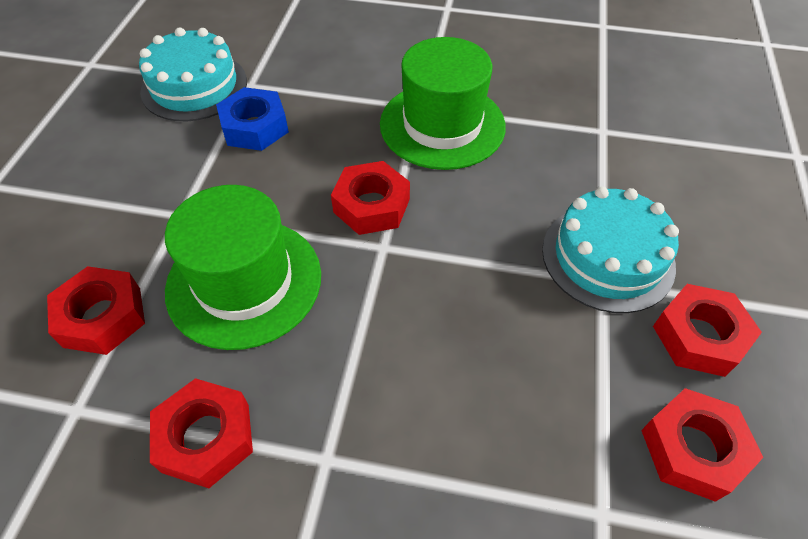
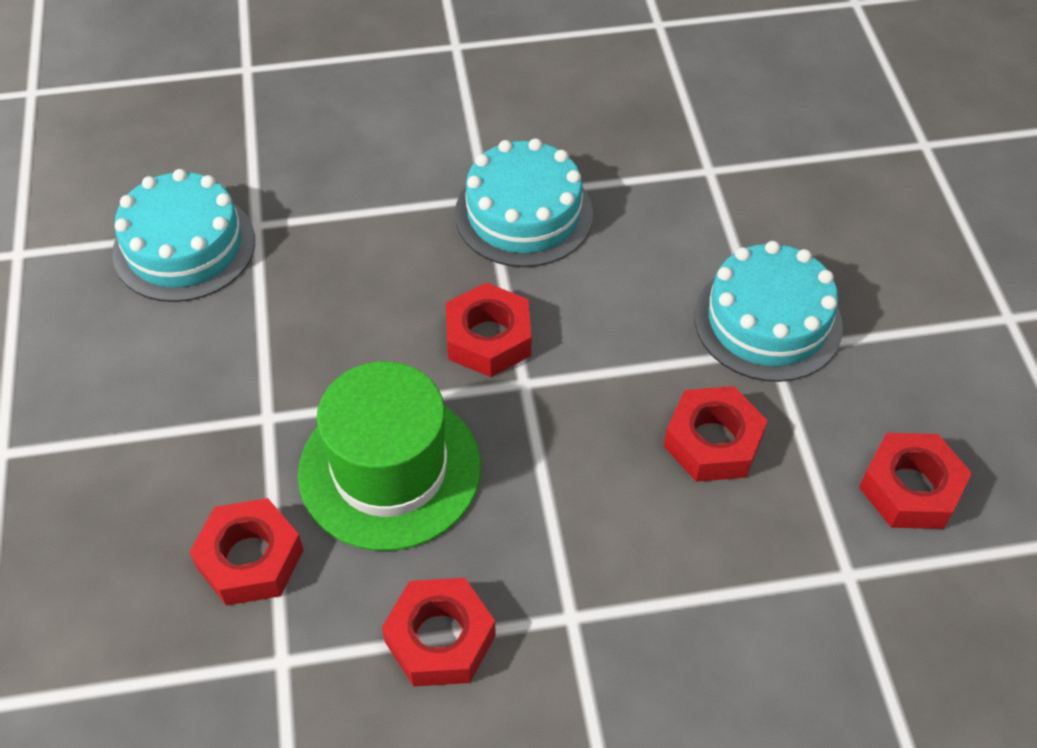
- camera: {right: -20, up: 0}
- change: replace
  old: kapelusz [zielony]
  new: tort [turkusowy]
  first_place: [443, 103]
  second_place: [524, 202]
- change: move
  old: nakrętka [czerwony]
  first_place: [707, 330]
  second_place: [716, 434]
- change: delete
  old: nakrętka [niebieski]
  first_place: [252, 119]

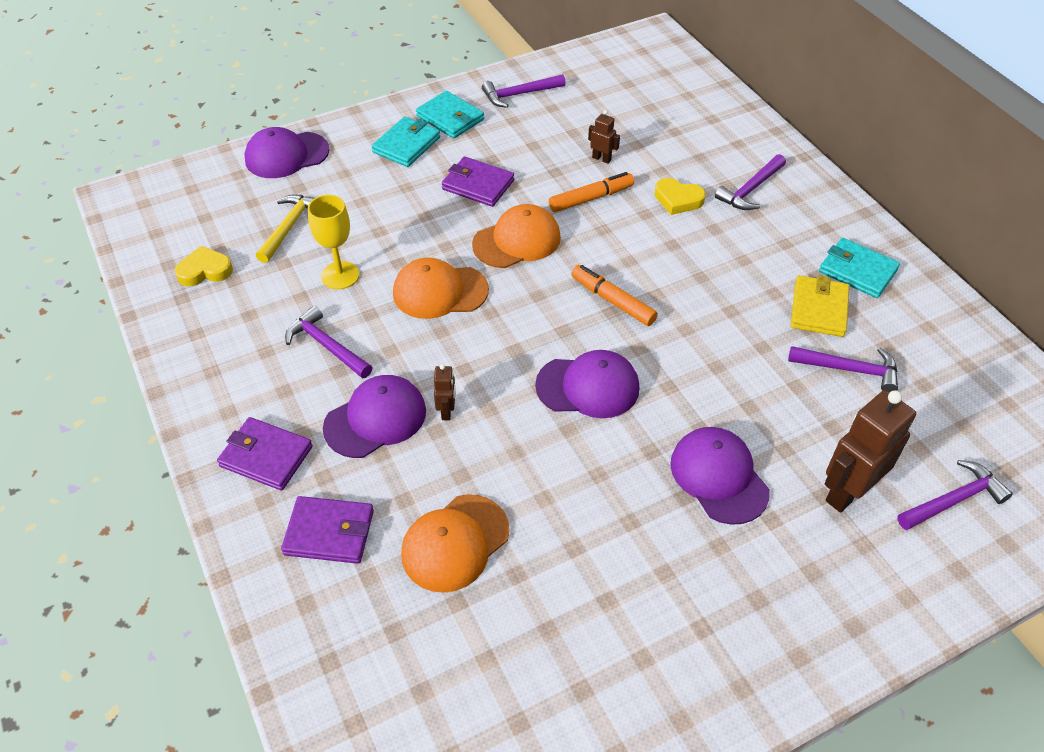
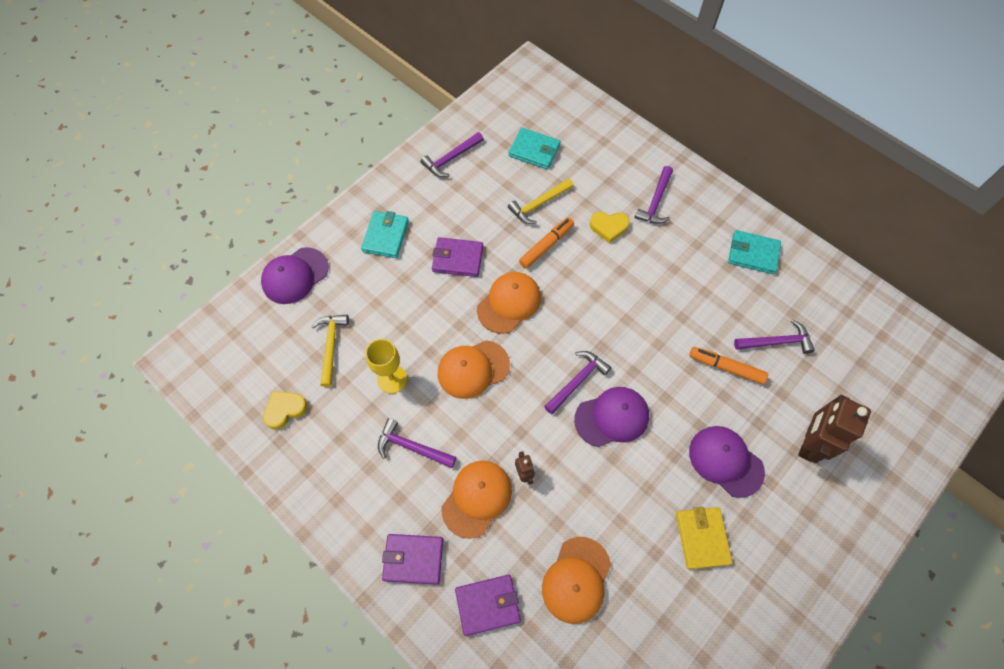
- camera: {right: -20, up: 15}
- change: recolor
  old: czapka [fioletowy]
  new: czapka [pomarańczowy]
  first_place: [374, 416]
  second_place: [477, 500]
- change: move
  old: portfel [turkusowy]
  first_place: [450, 115]
  second_place: [534, 149]
- change: replace
  old: robot [brązowy]
  new: młotek [żółty]
  first_place: [604, 137]
  second_place: [540, 201]
- change: move
  old: młotek [fioletowy]
  first_place: [955, 495]
  second_place: [577, 382]
- change: move
  old: portfel [żółty]
  first_place: [820, 306]
  second_place: [704, 538]
- change: move
  old: flamaster [pomarańczowy]
  first_place: [614, 295]
  second_place: [728, 365]

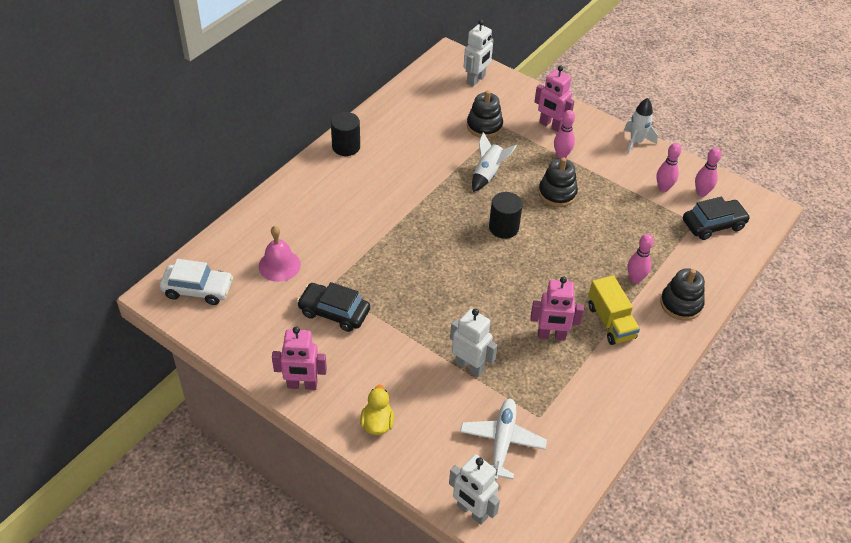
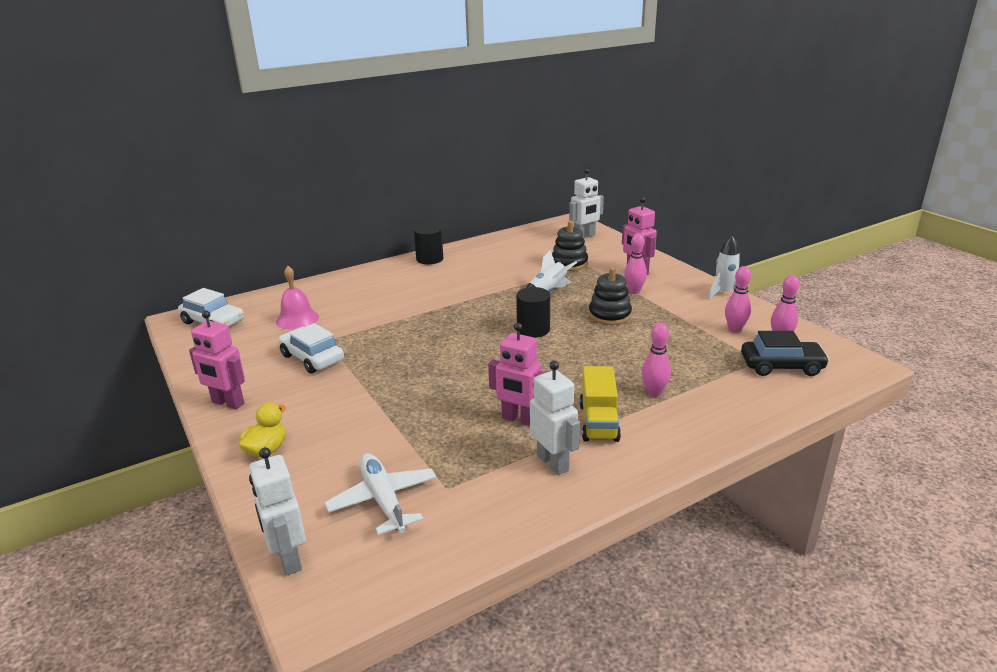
- camera: {right: 25, up: -20}
- change: recolor
  old: samochód [czarny]
  new: samochód [biały]
  first_place: [333, 307]
  second_place: [311, 348]
- change: rotate
  old: samolot [biały]
  first_place: [503, 439]
  second_place: [381, 494]
  degrees: -60
- change: move
  old: robot [biały]
  first_place: [474, 343]
  second_place: [555, 418]
- change: delete
  old: zabawka nakładanka [czarny]
  first_place: [682, 294]

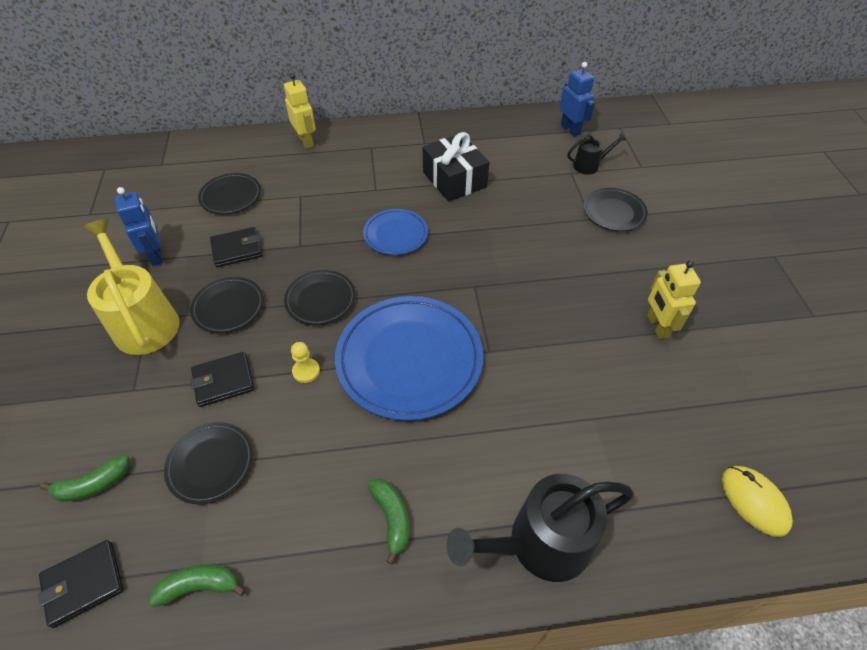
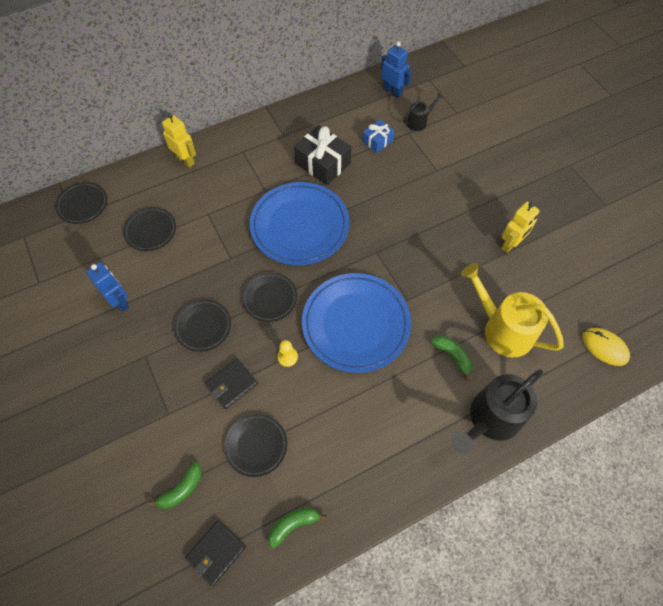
- camera: {right: -20, up: 10}
- change: move
  old: talerz [czarny]
  first_place: [616, 209]
  second_place: [81, 203]
- change: resize
  old: talerz [niebieski]
  first_place: [395, 232]
  second_place: [300, 223]
  factor: 1.91
- change: insert
  new: prezent [niebieski]
  second_place: [378, 136]
- change: move
  old: banan [zielony]
  first_place: [388, 521]
  second_place: [451, 358]
- change: move
  old: konewka [żółty]
  first_place: [131, 287]
  second_place: [512, 310]
- change: rotate
  old: robot [żółty]
  first_place: [674, 299]
  second_place: [520, 227]
  degrees: -105
- change: delete
  old: portfel [czarny]
  first_place: [236, 247]

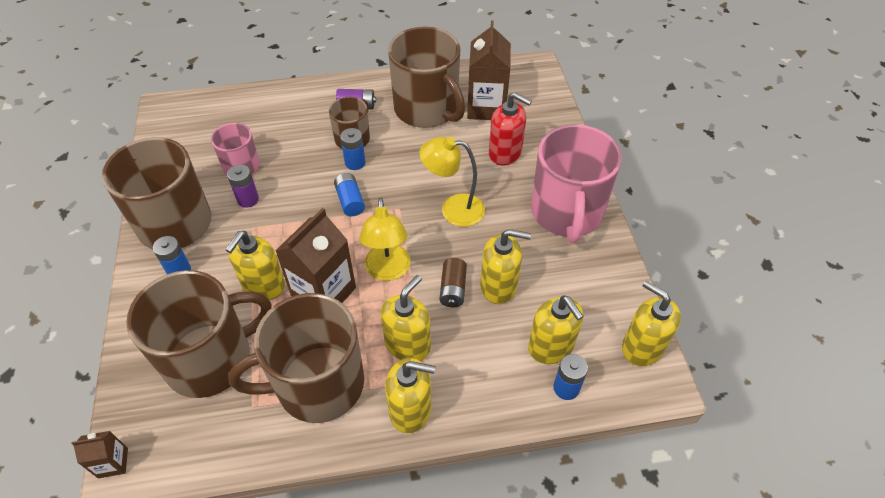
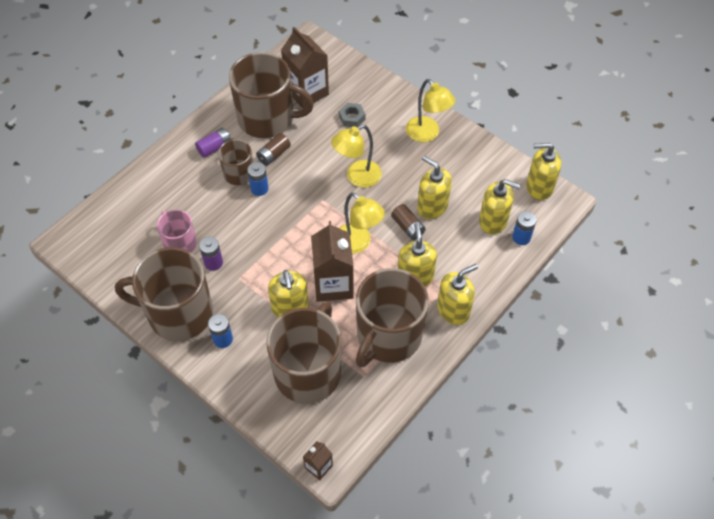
- camera: {right: -40, up: 5}
- change: insert
  new: bateria [brązowy]
  second_place: [273, 149]
- change: replace
  old: dozownik mydła [czerwony]
  new: nakrętka [szary]
  first_place: [510, 129]
  second_place: [352, 115]
- change: replace
  old: kubek [różowy]
  new: lampka [żółty]
  first_place: [576, 184]
  second_place: [431, 110]
- change: rotate
  old: dozownik mydła [żółty]
  first_place: [505, 266]
  second_place: [434, 187]
  degrees: -105
- change: delete
  old: bateria [niebieski]
  first_place: [349, 194]

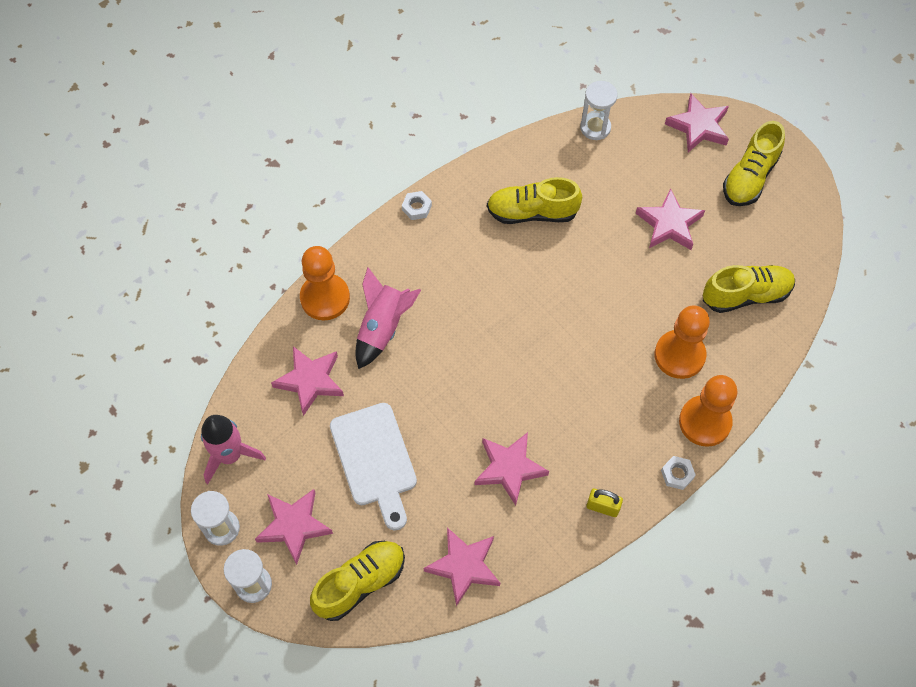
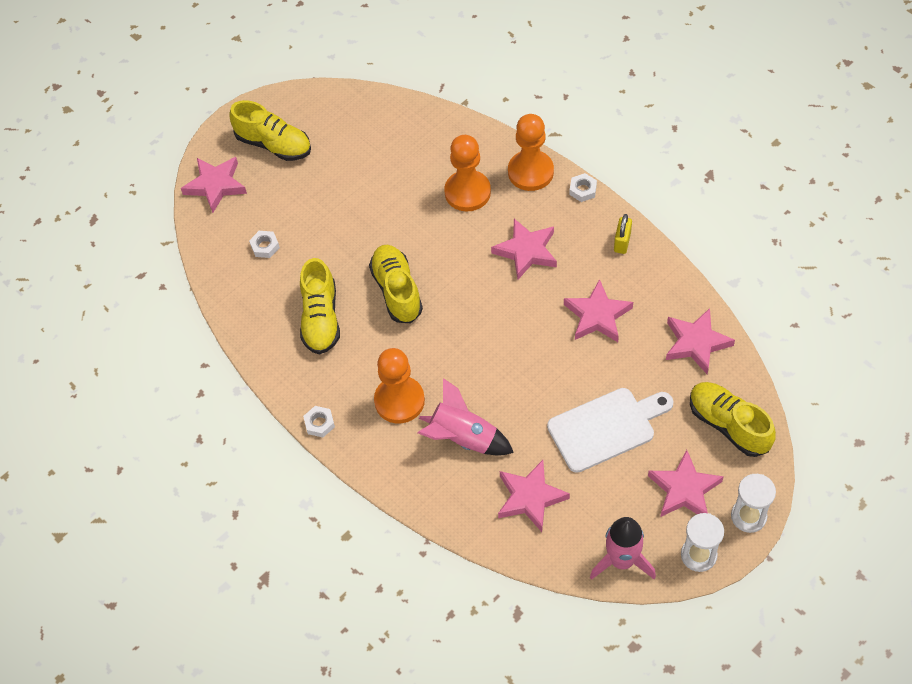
- camera: {right: -90, up: -5}
- change: insert
  new: nakrętka [biały]
  second_place: [264, 244]
- change: move
  old: but [żółty]
  first_place: [749, 289]
  second_place: [396, 284]
- change: move
  old: pionek [pomarańczowy]
  first_place: [325, 283]
  second_place: [399, 386]
- change: move
  old: gwiazda [różowy]
  first_place: [670, 219]
  second_place: [524, 249]
- change: delete
  old: klepsydra [biały]
  first_place: [599, 110]

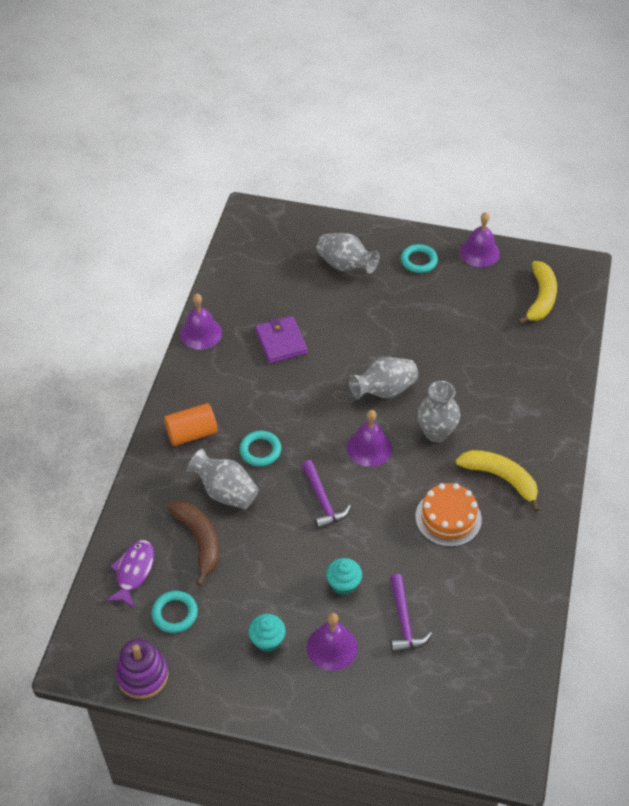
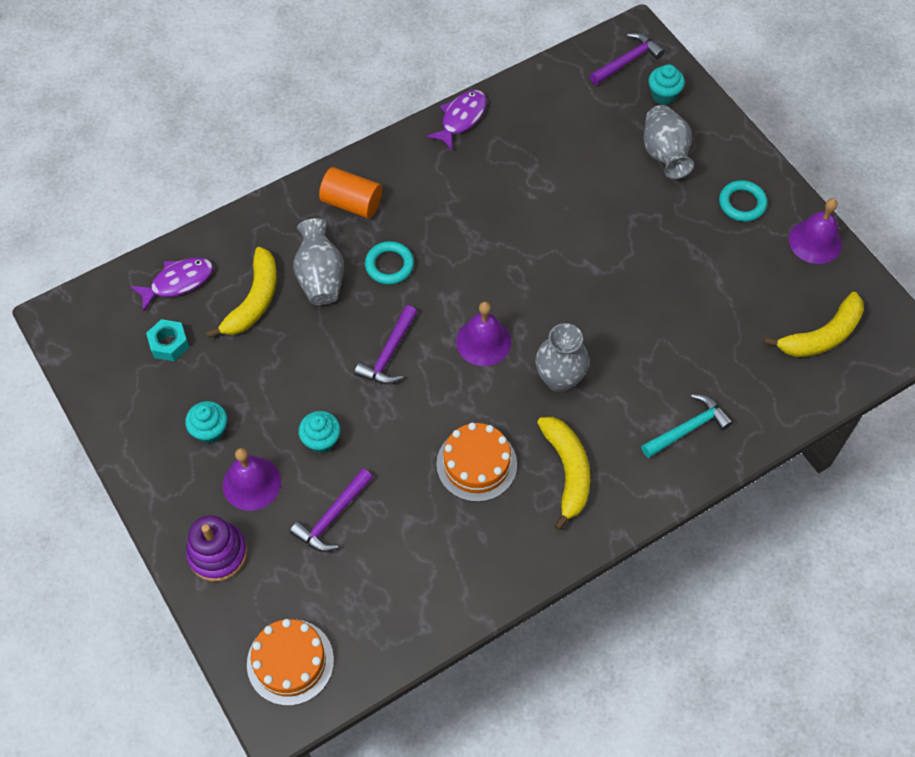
- camera: {right: 45, up: 10}
- change: replace
  old: pierścień [turkusowy]
  new: nakrętka [turkusowy]
  first_place: [174, 612]
  second_place: [167, 340]
- change: move
  old: zabawka nakładanka [fioletowy]
  first_place: [142, 669]
  second_place: [216, 548]
- change: recolor
  old: banan [brązowy]
  new: banan [żółty]
  first_place: [193, 543]
  second_place: [241, 292]
- change: insert
  new: tort [pomarańczowy]
  second_place: [290, 662]
- change: replace
  old: dzwonek [fioletowy]
  new: ryba [fioletowy]
  first_place: [201, 322]
  second_place: [456, 120]
- change: insert
  new: młotek [fioletowy]
  second_place: [627, 59]
- change: insert
  new: młotek [turkusowy]
  second_place: [687, 426]
- change: insert
  new: muffinka [turkusowy]
  second_place: [666, 84]
- change: delete
  old: portfel [fioletowy]
  first_place: [281, 340]
- change: delete
  old: wazon [szary]
  first_place: [383, 378]

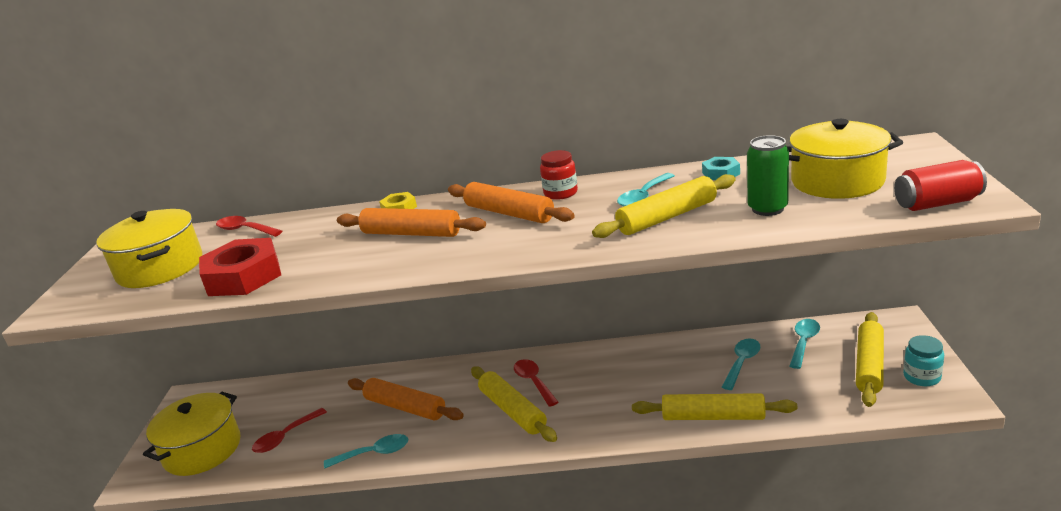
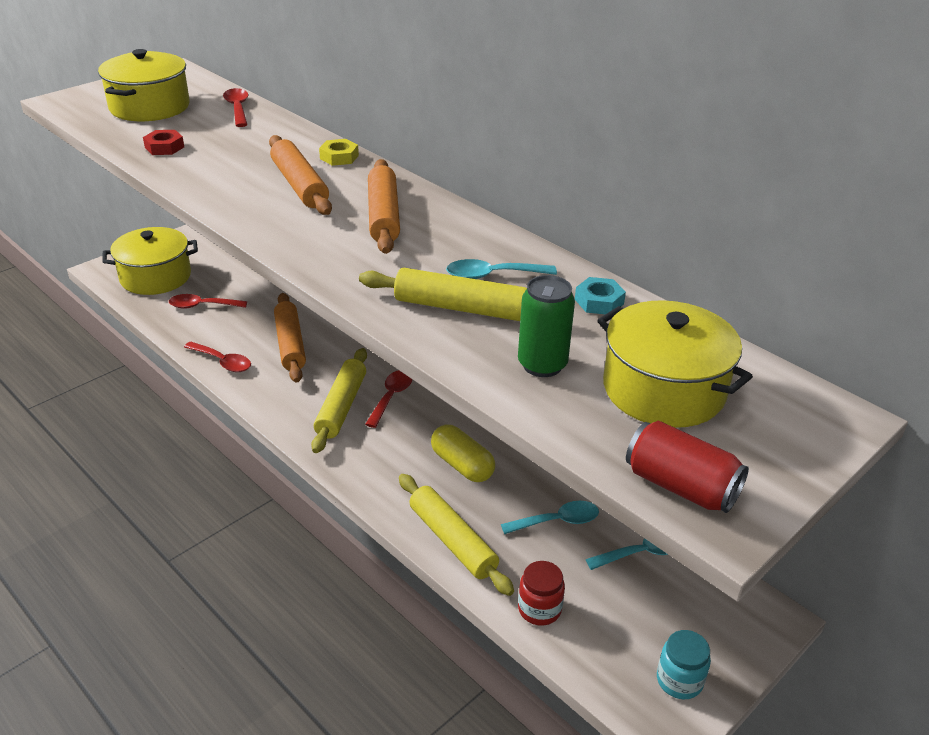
- camera: {right: 40, up: 10}
- change: resize
  old: nakrętka [czerwony]
  first_place: [240, 267]
  second_place: [163, 142]
  factor: 0.49
- change: recolor
  old: łyżka [turkusowy]
  new: łyżka [czerwony]
  first_place: [366, 451]
  second_place: [217, 357]
- change: insert
  new: kapsułka [żółty]
  second_place: [463, 453]
- change: move
  old: słoik [czerwony]
  first_place: [559, 175]
  second_place: [541, 593]
- change: delete
  old: wałek do ciasta [żółty]
  first_place: [870, 359]

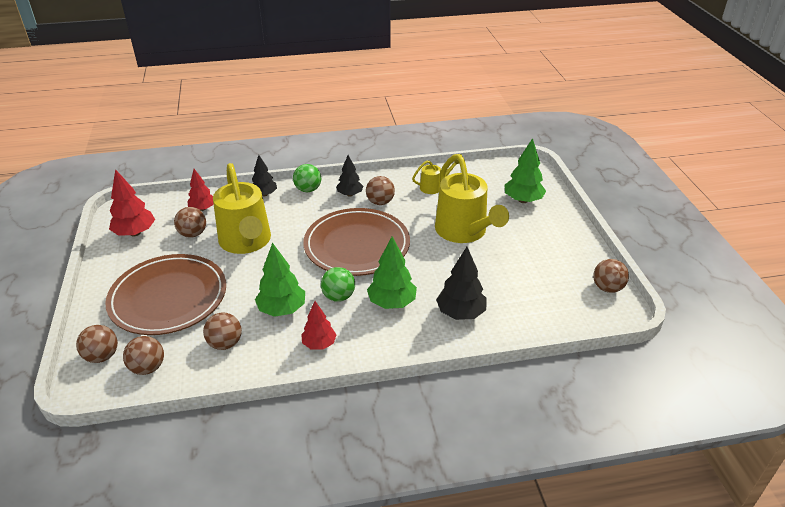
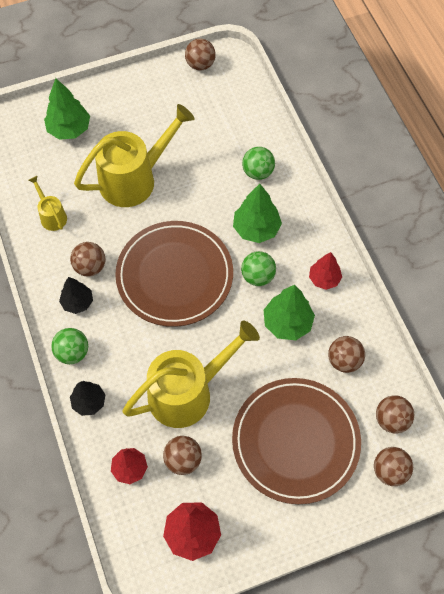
- camera: {right: -100, up: 25}
- change: replace
  old: drzewko [czarny]
  new: piłka [zielony]
  first_place: [461, 283]
  second_place: [258, 163]

